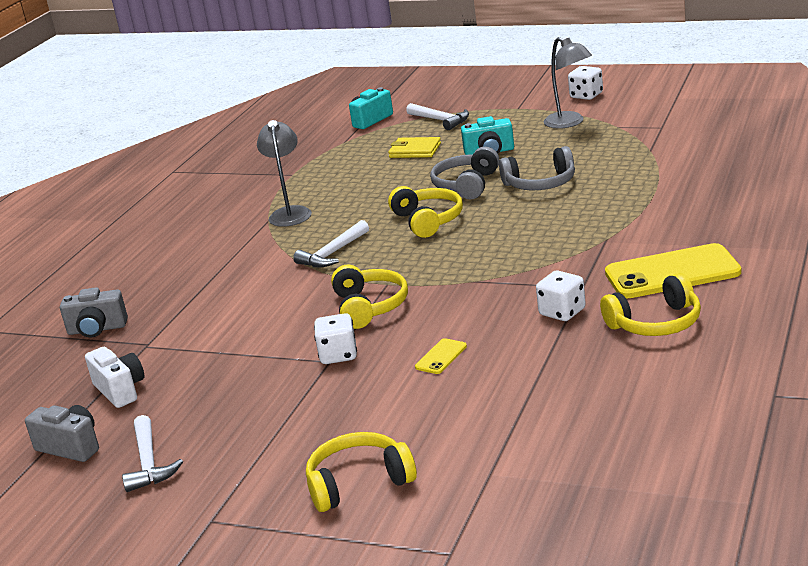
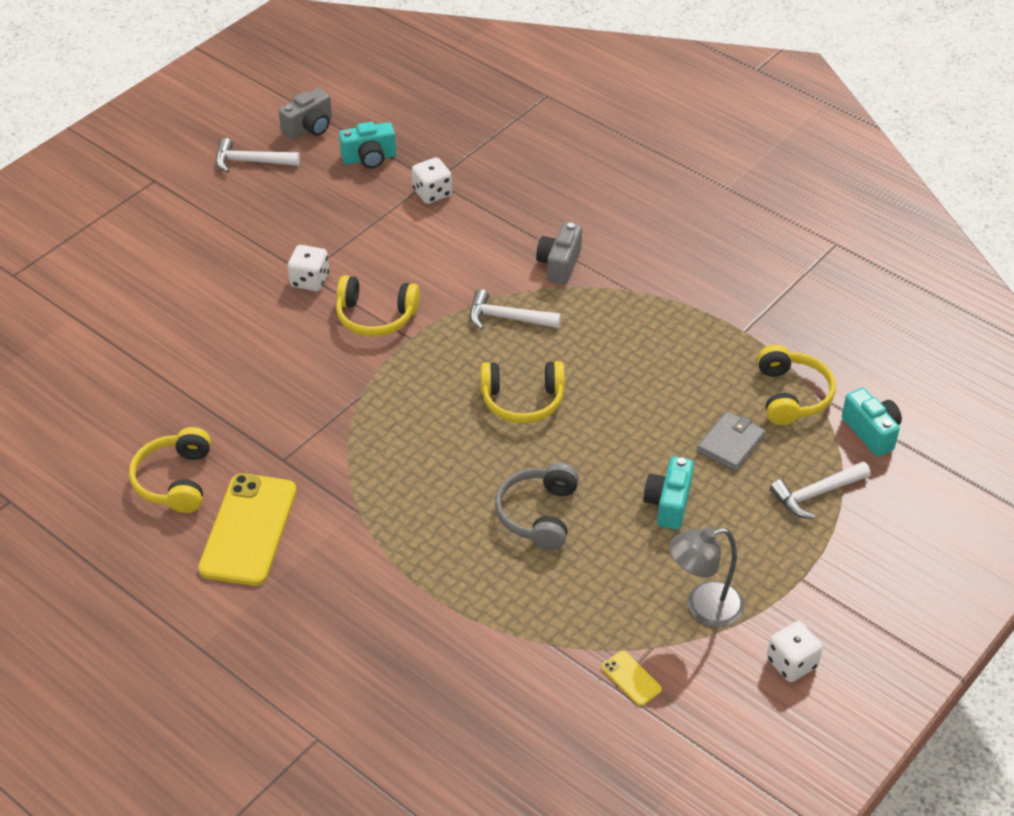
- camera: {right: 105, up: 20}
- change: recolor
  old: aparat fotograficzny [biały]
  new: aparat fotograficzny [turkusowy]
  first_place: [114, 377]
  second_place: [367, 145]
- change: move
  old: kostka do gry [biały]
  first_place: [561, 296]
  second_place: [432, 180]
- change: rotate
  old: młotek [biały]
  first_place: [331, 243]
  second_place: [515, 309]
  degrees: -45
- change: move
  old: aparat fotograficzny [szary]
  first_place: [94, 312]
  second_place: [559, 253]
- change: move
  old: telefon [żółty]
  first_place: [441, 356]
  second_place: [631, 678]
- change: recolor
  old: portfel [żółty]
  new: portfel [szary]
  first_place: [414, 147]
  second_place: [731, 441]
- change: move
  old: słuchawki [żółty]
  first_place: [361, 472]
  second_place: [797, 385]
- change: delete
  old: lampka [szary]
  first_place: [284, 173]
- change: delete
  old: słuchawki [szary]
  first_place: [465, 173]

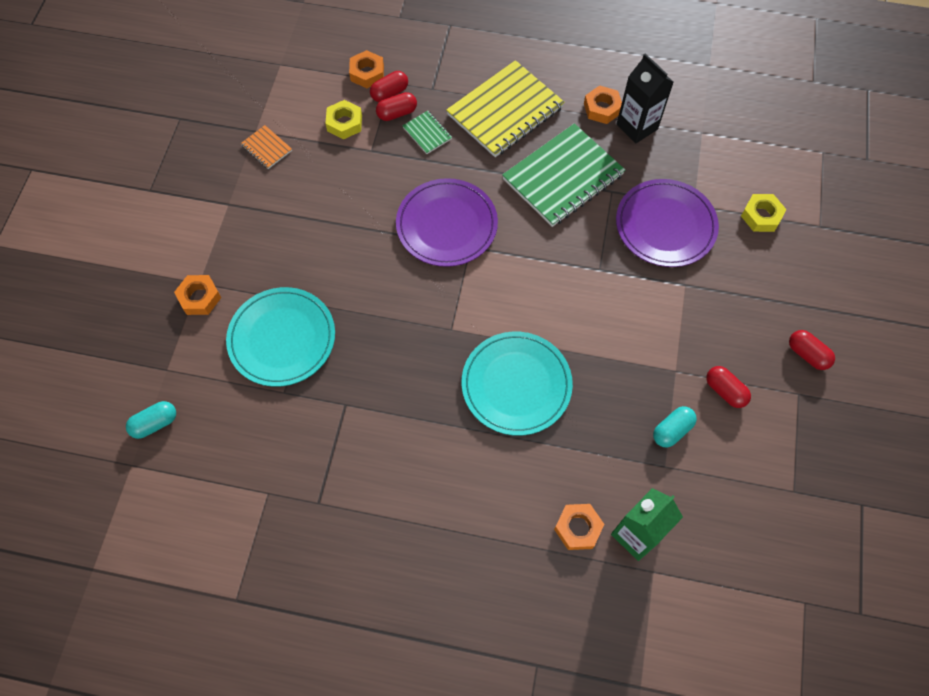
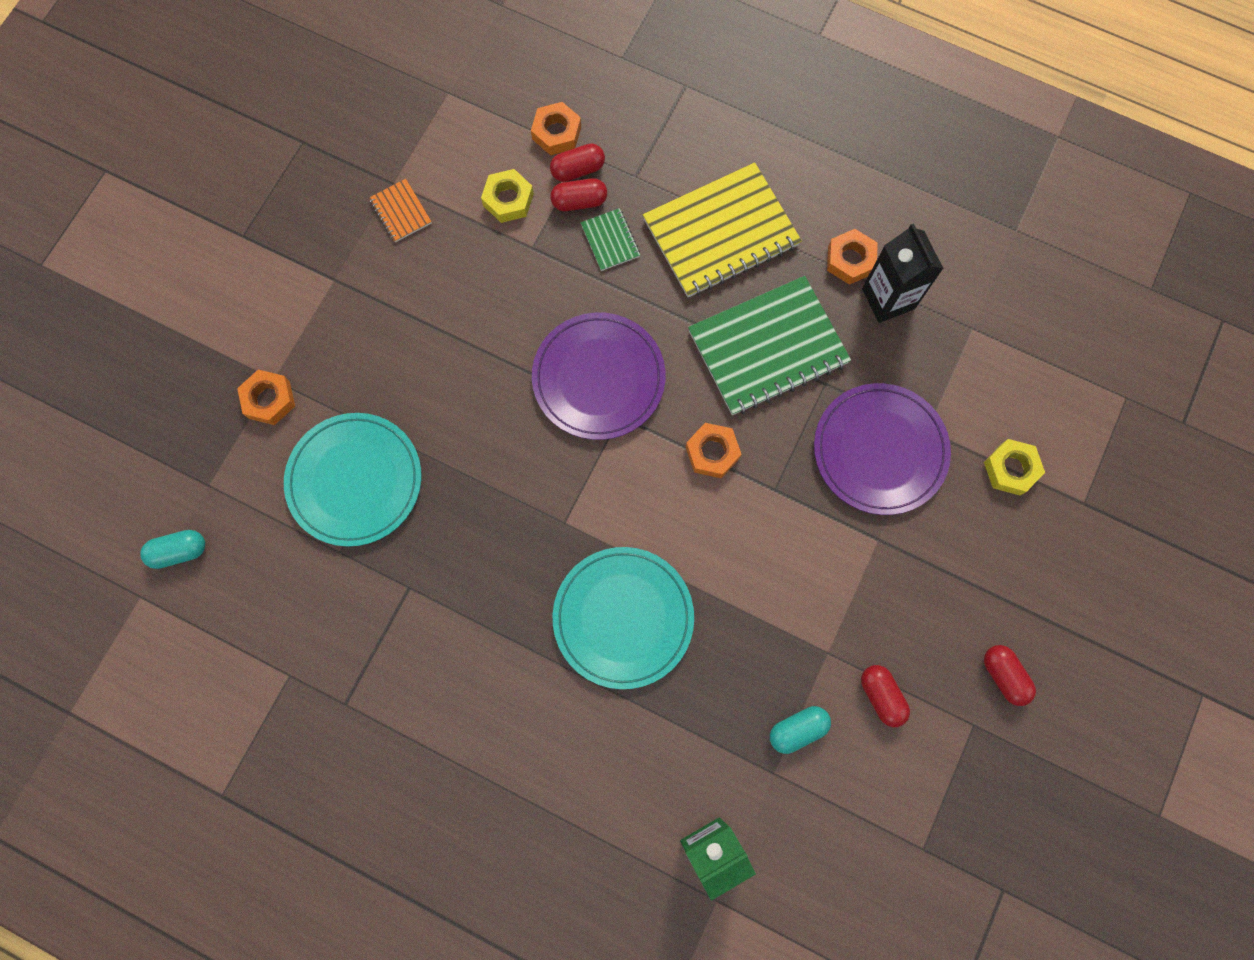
- camera: {right: 15, up: 10}
- change: move
  old: nakrętka [pomarańczowy]
  first_place: [579, 527]
  second_place: [713, 450]

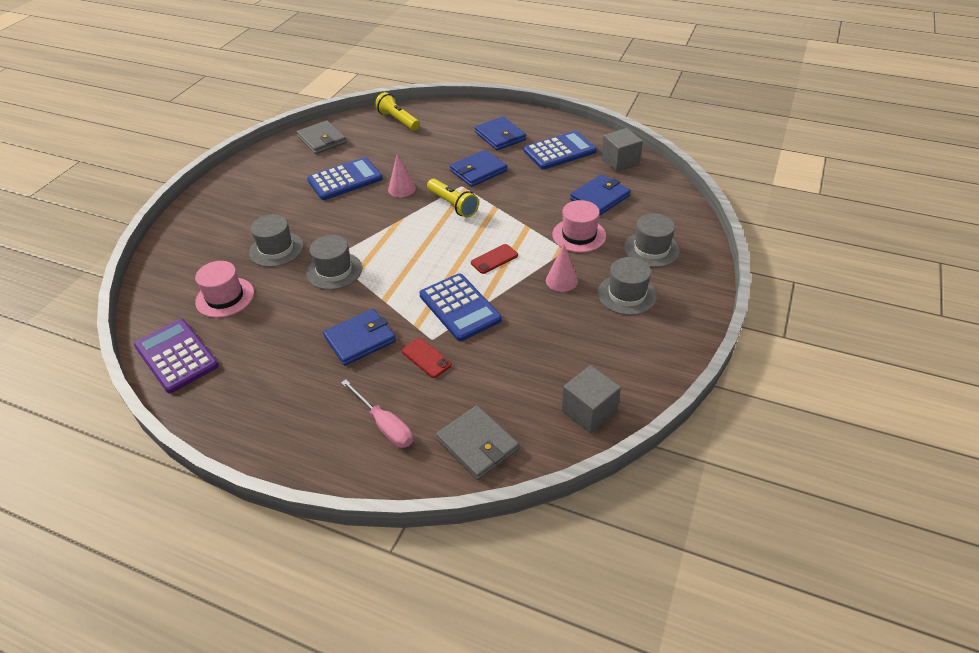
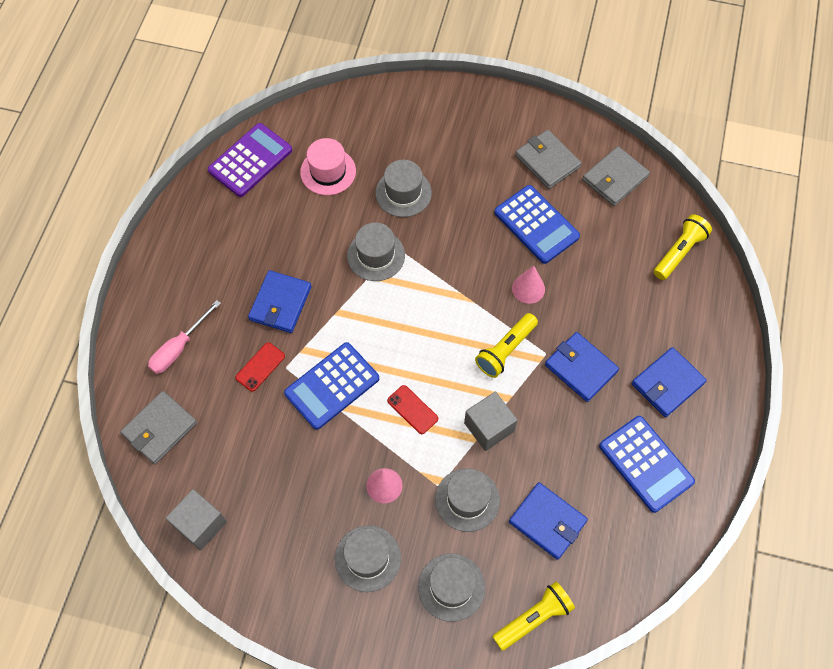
- camera: {right: 80, up: 20}
- change: rotate
  old: portfel [niebieski]
  first_place: [359, 337]
  second_place: [280, 301]
  degrees: 60
- change: recolor
  old: kapelusz [różowy]
  new: kapelusz [szary]
  first_place: [579, 226]
  second_place: [467, 500]
- change: move
  old: sześcian [szary]
  first_place: [622, 150]
  second_place: [490, 421]
- change: insert
  new: latarka [żółty]
  second_place: [534, 616]
- change: insert
  new: portfel [szary]
  second_place: [548, 159]

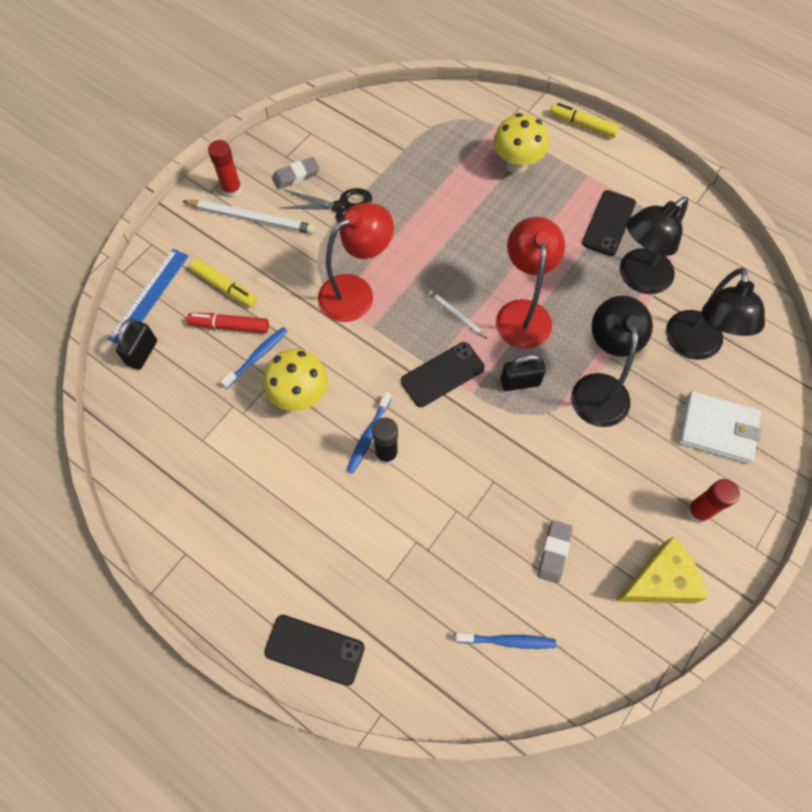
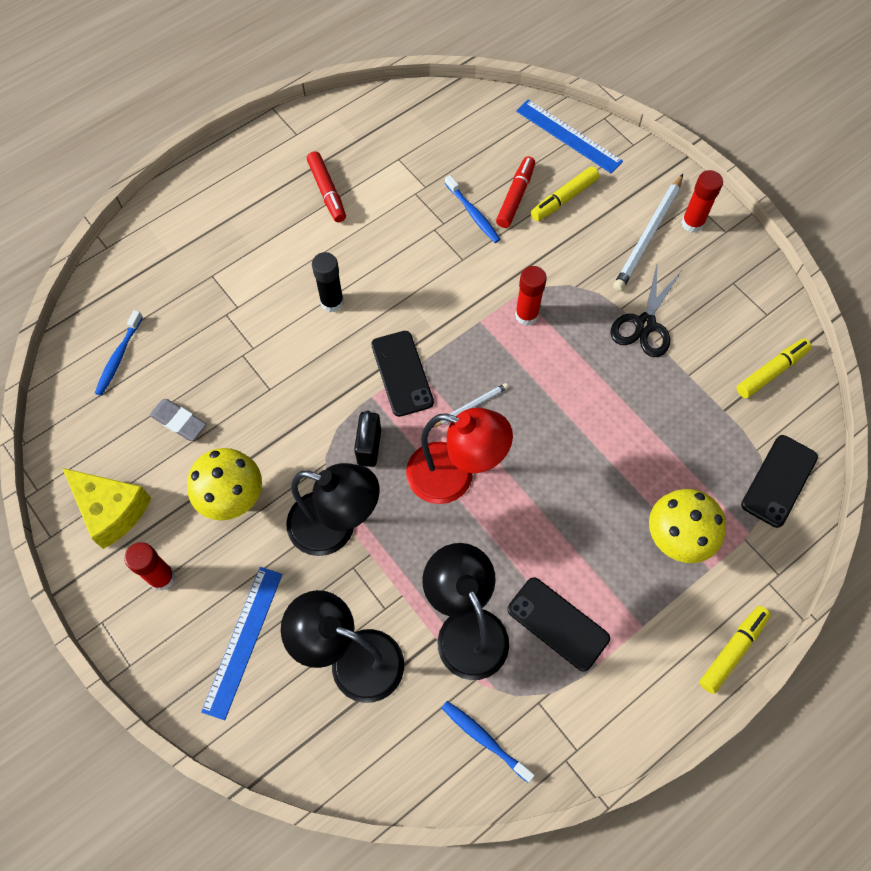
- camera: {right: 105, up: 0}
- change: rotate
  old: ser [żółty]
  first_place: [662, 570]
  second_place: [106, 508]
  degrees: -45
- change: move
  old: grzyb [żółty]
  first_place: [295, 380]
  second_place: [224, 484]
- change: replace
  old: portfel [biały]
  new: linijka [niebieski]
  first_place: [720, 427]
  second_place: [241, 643]
- change: insert
  new: flamaster [czerwony]
  second_place: [326, 187]
- change: move
  old: szczoteczka do zębów [niebieski]
  first_place: [369, 432]
  second_place: [488, 742]
- change: replace
  old: lampka [czerwony]
  new: klej w sztyfcie [czerwony]
  first_place: [356, 262]
  second_place: [531, 295]
- change: insert
  new: flamaster [żółty]
  second_place: [774, 368]
- change: move
  old: telefon [czarny]
  first_place: [314, 650]
  second_place: [779, 481]
- change: delete
  old: kłódka [czarny]
  first_place: [136, 344]
- change: delete
  old: gumka do mazania [szary]
  first_place: [296, 173]

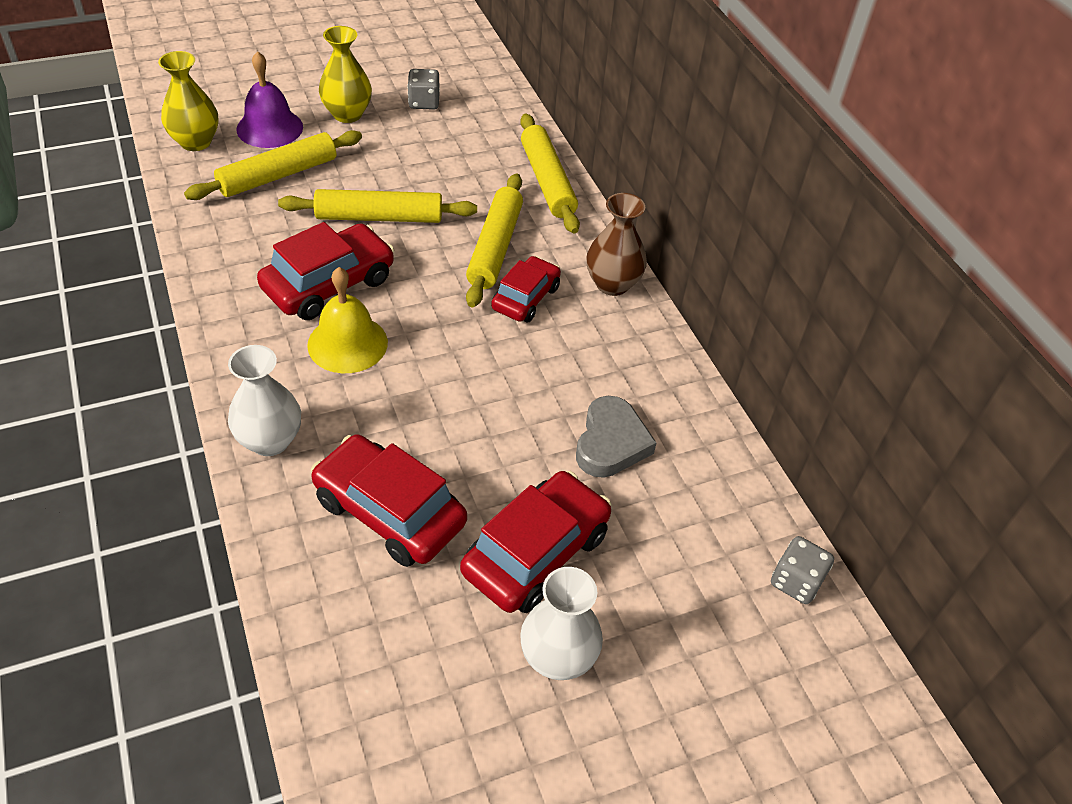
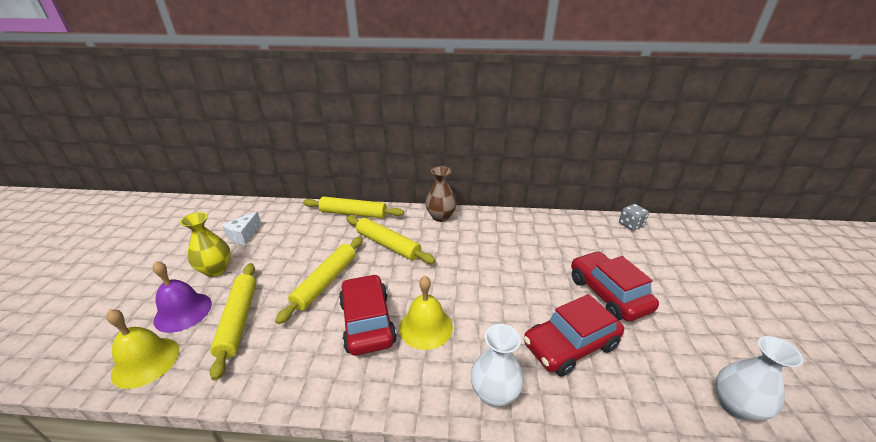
- camera: {right: -60, up: -15}
- change: replace
  old: wazon [żółty]
  new: dzwonek [żółty]
  first_place: [188, 101]
  second_place: [142, 349]
- change: replace
  old: kostka do gry [szary]
  new: ser [biały]
  first_place: [423, 89]
  second_place: [241, 228]
- change: move
  old: wazon [biały]
  first_place: [561, 623]
  second_place: [760, 378]
- change: delete
  old: samochód [czerwony]
  first_place: [526, 289]
- change: delete
  old: serce [szary]
  first_place: [616, 437]

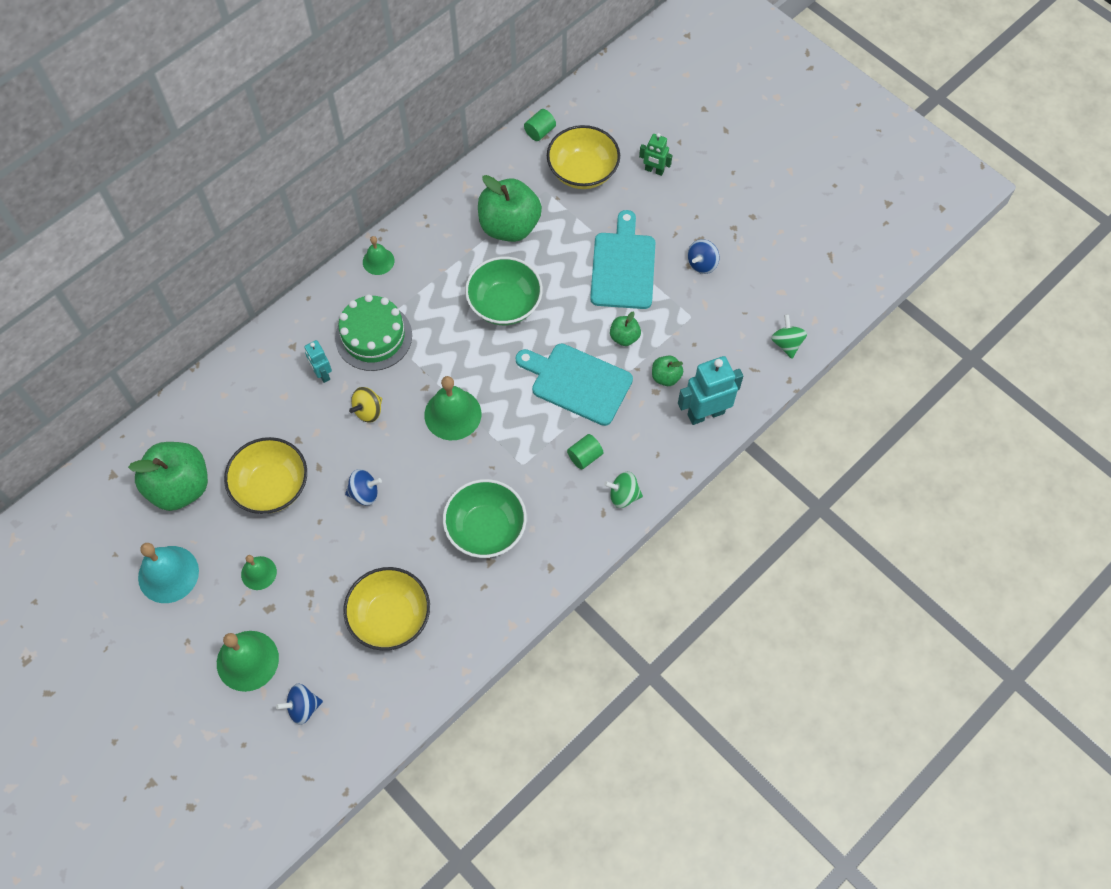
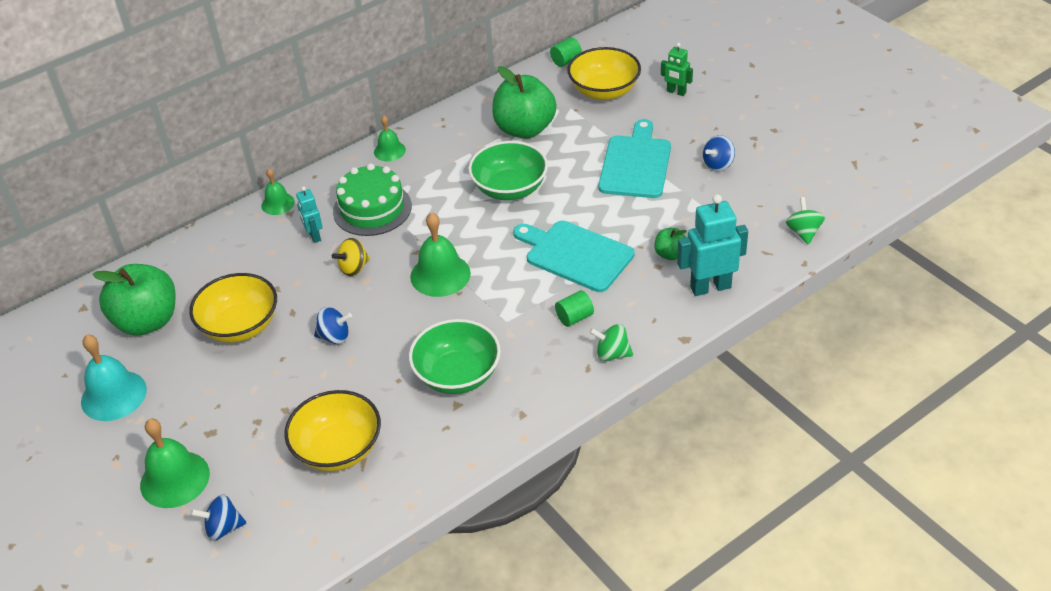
- camera: {right: 10, up: -20}
- change: move
  old: dzwonek [zielony]
  first_place: [259, 572]
  second_place: [278, 191]
- change: delete
  old: jabłko [zielony]
  first_place: [625, 329]

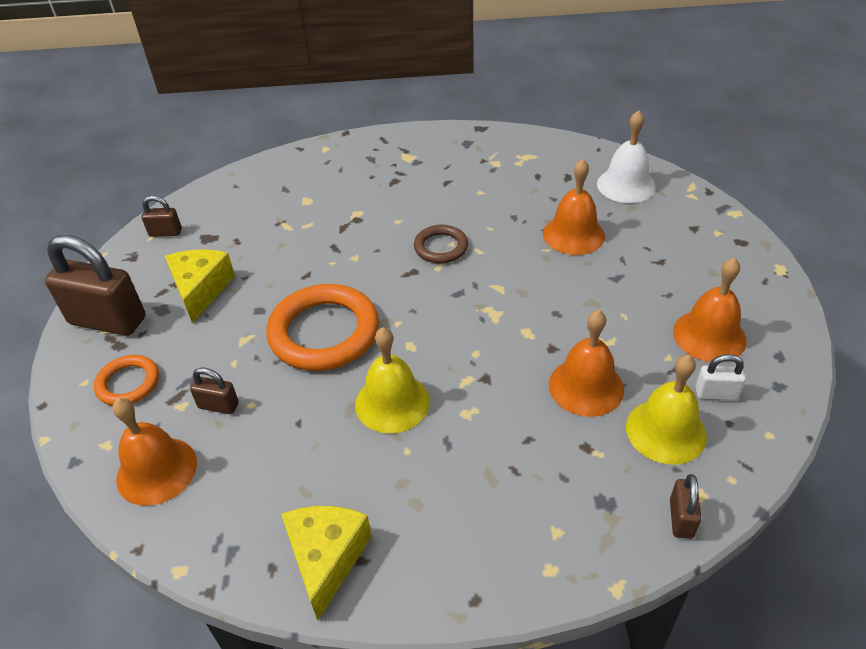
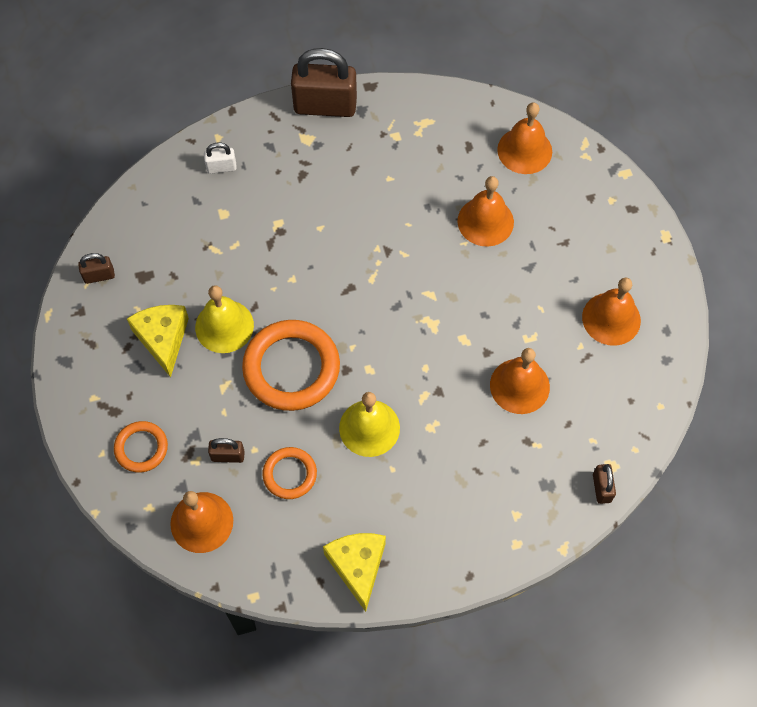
- camera: {right: -15, up: 20}
- change: move
  old: dzwonek [żółty]
  first_place: [666, 410]
  second_place: [224, 319]
- change: move
  old: kłódka [biały]
  first_place: [720, 377]
  second_place: [220, 158]
- change: insert
  new: pierścień [pomarańczowy]
  second_place: [289, 473]
- change: move
  old: kłódka [brązowy]
  first_place: [95, 285]
  second_place: [324, 82]
- change: recolor
  old: dzwonek [biały]
  new: dzwonek [pomarańczowy]
  first_place: [626, 156]
  second_place: [524, 138]
- change: delete
  old: pierścień [brązowy]
  first_place: [441, 244]

